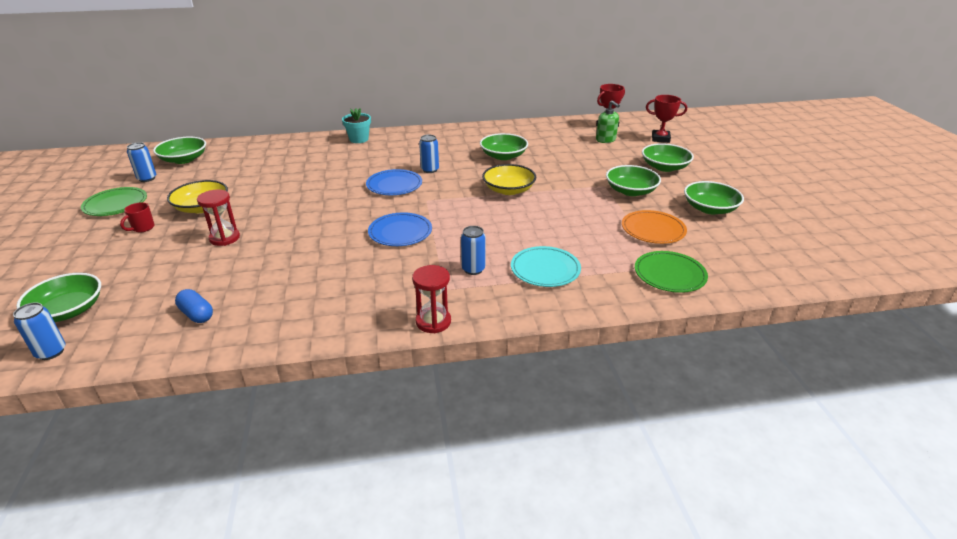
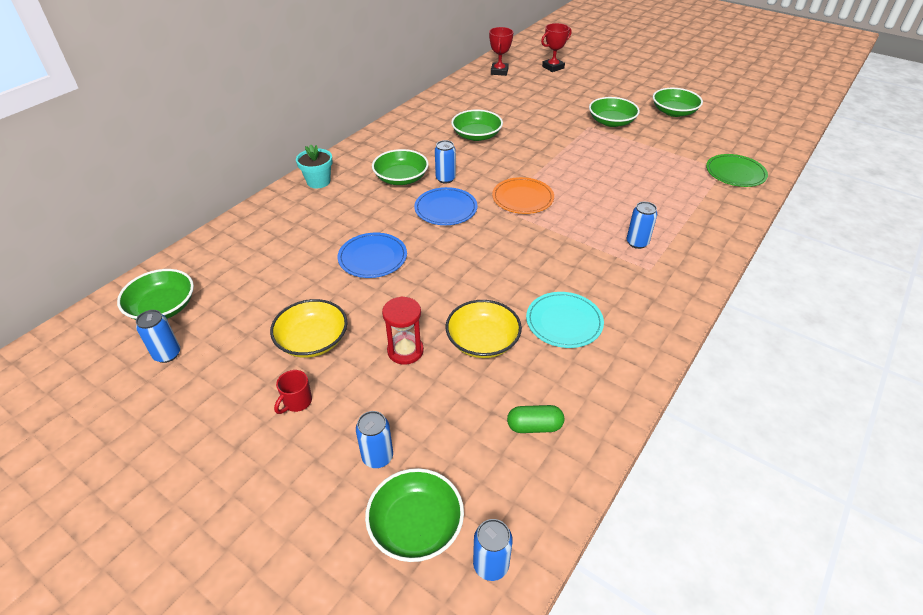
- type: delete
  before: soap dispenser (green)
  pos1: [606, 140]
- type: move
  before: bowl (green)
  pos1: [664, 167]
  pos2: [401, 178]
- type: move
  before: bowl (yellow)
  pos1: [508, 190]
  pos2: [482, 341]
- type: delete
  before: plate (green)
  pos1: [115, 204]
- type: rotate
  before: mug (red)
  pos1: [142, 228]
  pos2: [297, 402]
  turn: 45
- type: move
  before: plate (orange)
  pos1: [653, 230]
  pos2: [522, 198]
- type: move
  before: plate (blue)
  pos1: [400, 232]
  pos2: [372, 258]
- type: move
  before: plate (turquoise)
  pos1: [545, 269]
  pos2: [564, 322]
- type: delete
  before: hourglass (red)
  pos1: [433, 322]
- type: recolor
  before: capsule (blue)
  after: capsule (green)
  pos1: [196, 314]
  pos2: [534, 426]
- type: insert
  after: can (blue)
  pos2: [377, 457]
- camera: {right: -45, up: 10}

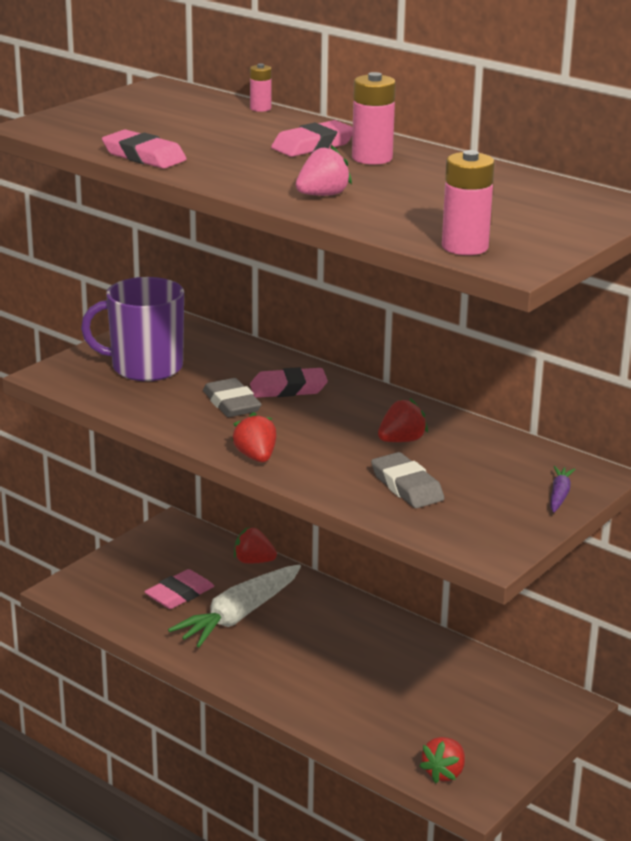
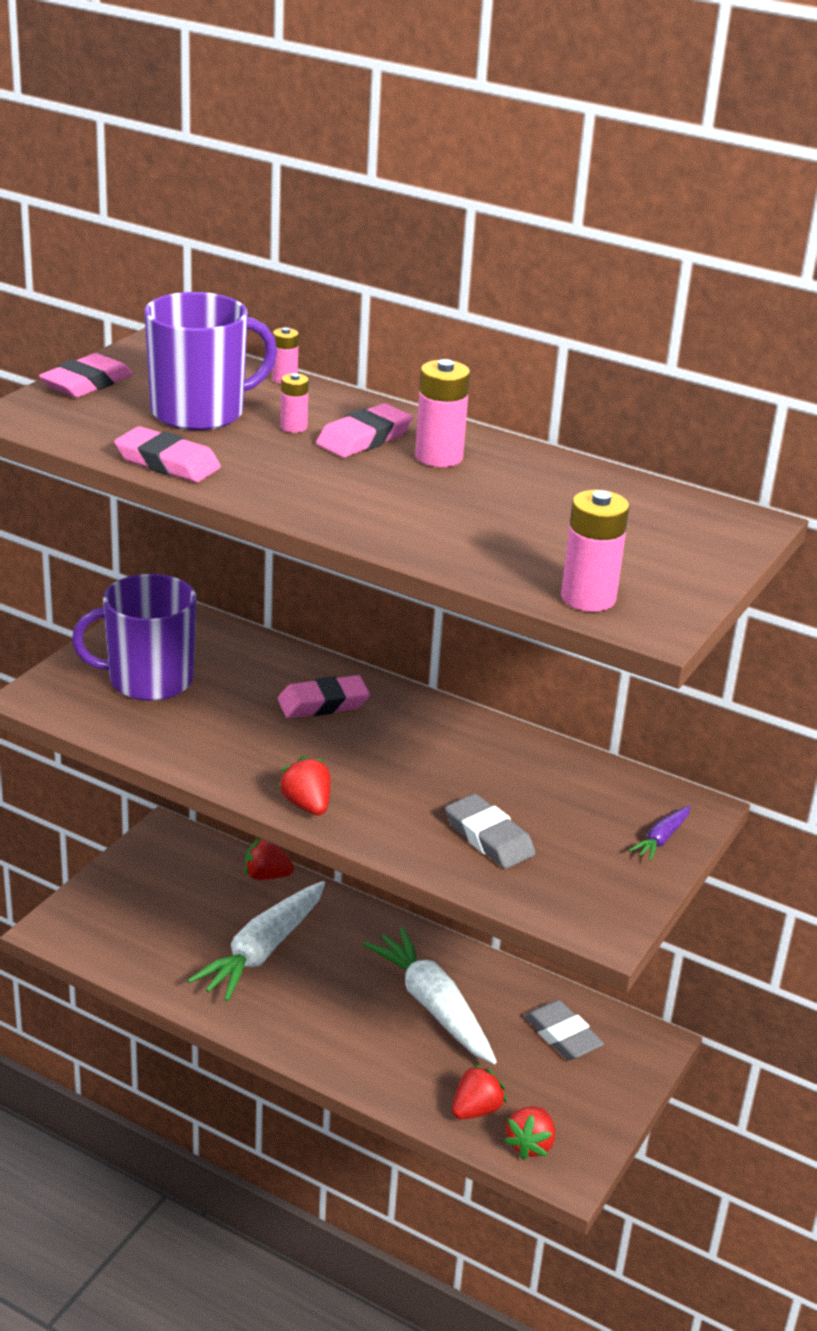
- type: delete
  before: strawberry (pink)
  pos1: [322, 195]
- type: move
  before: eraser (grey)
  pos1: [231, 403]
  pos2: [562, 1035]
- type: move
  before: strawberry (red)
  pos1: [401, 440]
  pos2: [476, 1110]
- type: rotate
  before: carrot (purple)
  pos1: [559, 495]
  pos2: [661, 839]
  turn: -150
- type: move
  before: eraser (pink)
  pos1: [179, 594]
  pos2: [86, 383]
- type: insert
  after: mug (purple)
  pos2: [200, 412]
- type: insert
  after: battery (pink)
  pos2: [293, 427]
- type: insert
  after: carrot (white)
  pos2: [433, 1006]
- camera: {right: -10, up: 5}

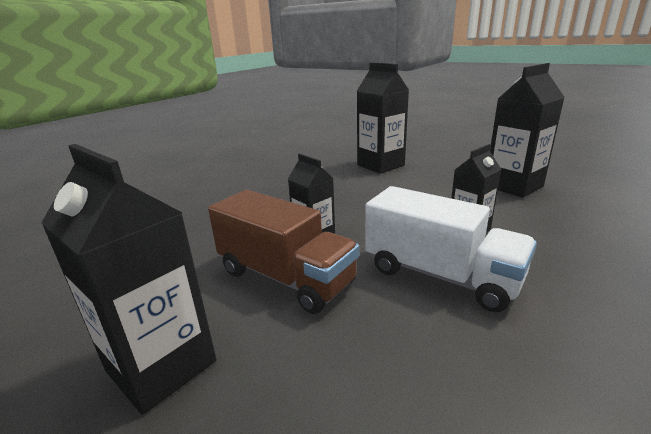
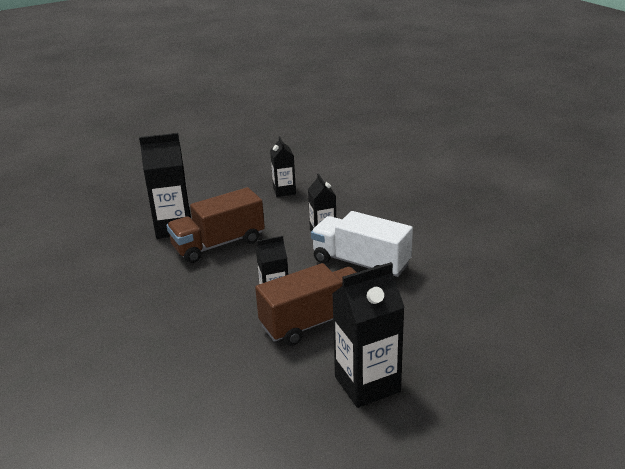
- type: resize
  before: carton (black)
  pos1: [513, 186]
  pos2: [284, 191]
  scale: 0.6
- type: rotate
  before: truck (white)
  pos1: [440, 275]
  pos2: [360, 263]
  turn: -120
- type: insert
  after: truck (brown)
  pos2: [218, 244]
- camera: {right: -65, up: 5}

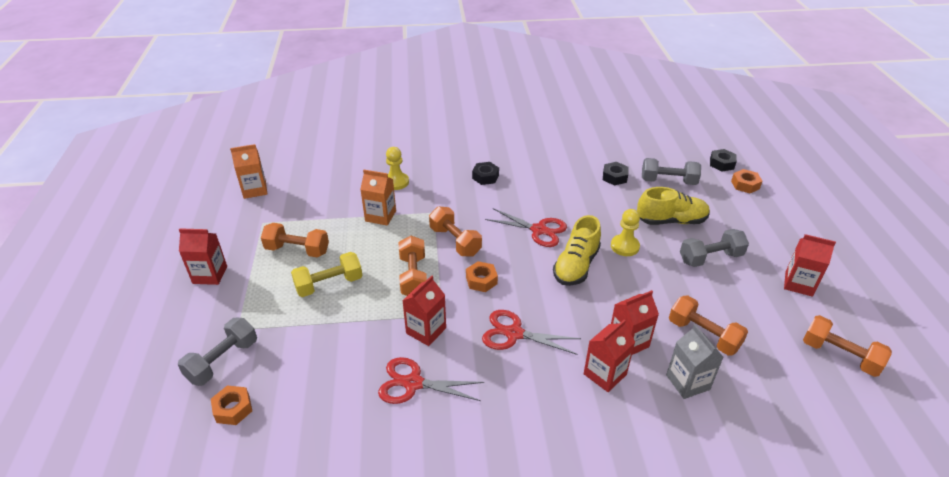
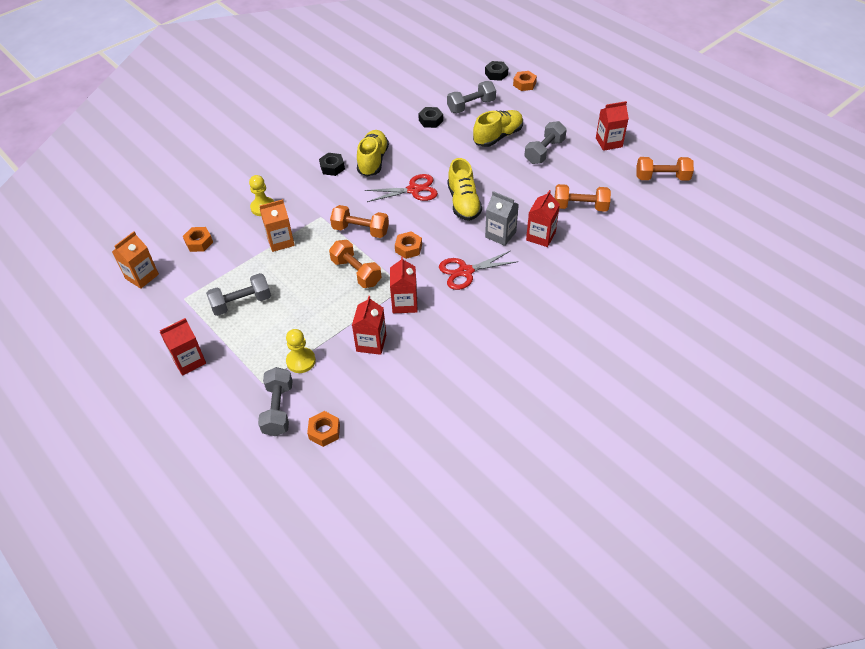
- type: move
  before: pawn (yellow)
  pos1: [624, 246]
  pos2: [301, 361]
- type: recolor
  before: dumbbell (orange)
  after: dumbbell (grey)
  pos1: [297, 250]
  pos2: [241, 303]
- type: delete
  before: dumbbell (yellow)
  pos1: [329, 284]
- type: move
  before: carton (red)
  pos1: [605, 374]
  pos2: [371, 343]
- type: move
  before: carton (grey)
  pos1: [687, 382]
  pos2: [500, 234]
- type: delete
  before: scissors (red)
  pos1: [413, 383]
- type: insert
  after: shoe (yellow)
  pos2: [373, 161]
- type: insert
  after: nut (orange)
  pos2: [199, 242]
- camera: {right: -35, up: 10}

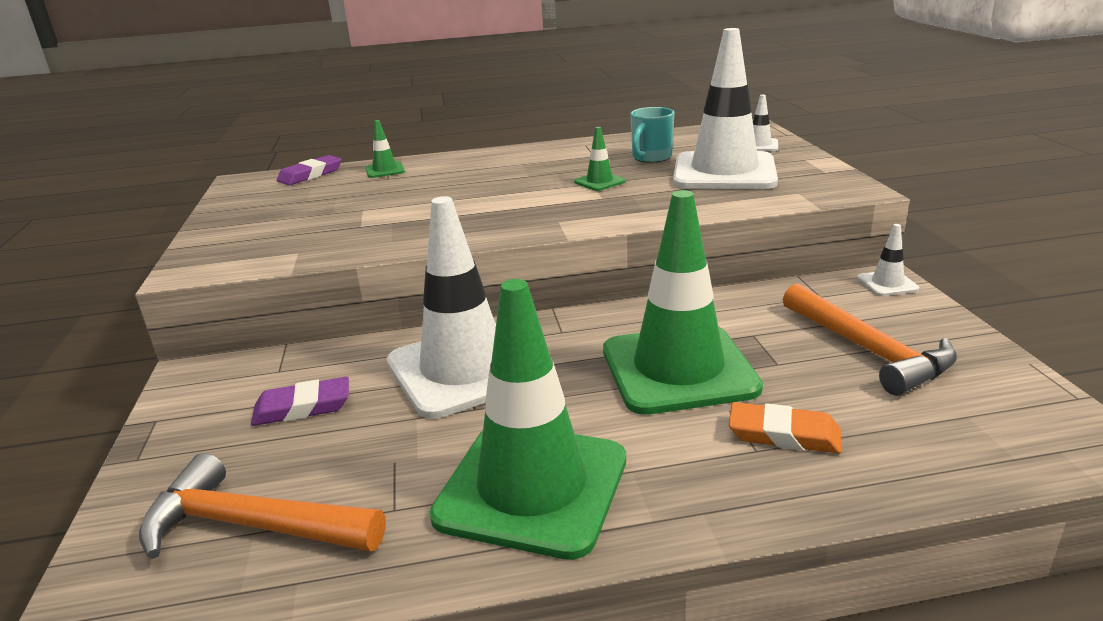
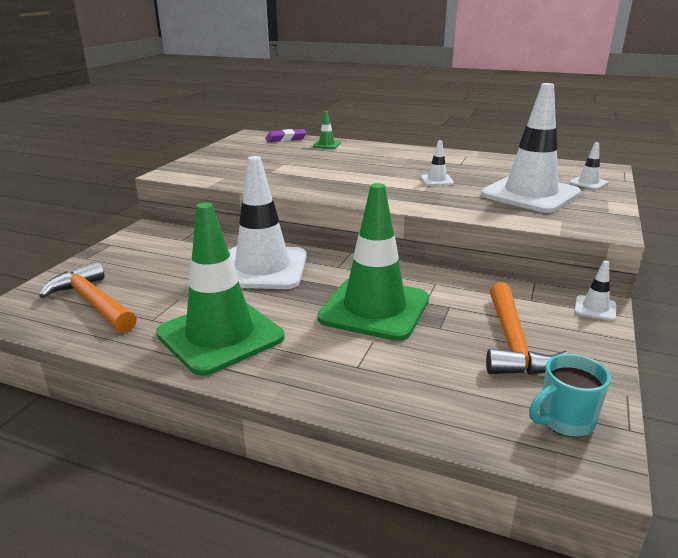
- type: move
  before: mug (turquoise)
  pos1: [651, 158]
  pos2: [564, 421]
- type: recolor
  before: traffic cone (green)
  after: traffic cone (white)
  pos1: [599, 182]
  pos2: [437, 180]
- type: delete
  before: eraser (purple)
  pos1: [302, 407]
- type: delete
  before: eraser (orange)
  pos1: [784, 434]
- camera: {right: 30, up: 0}

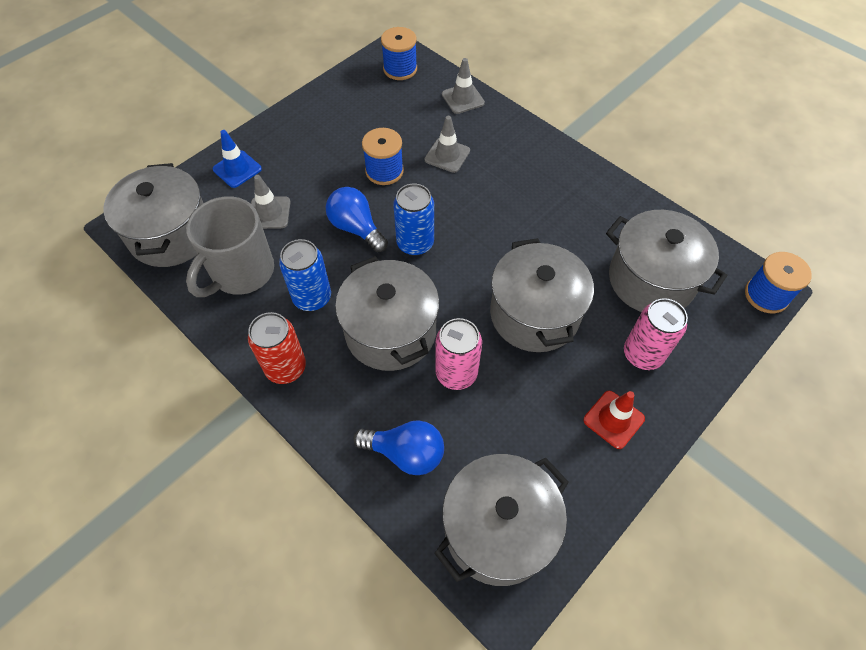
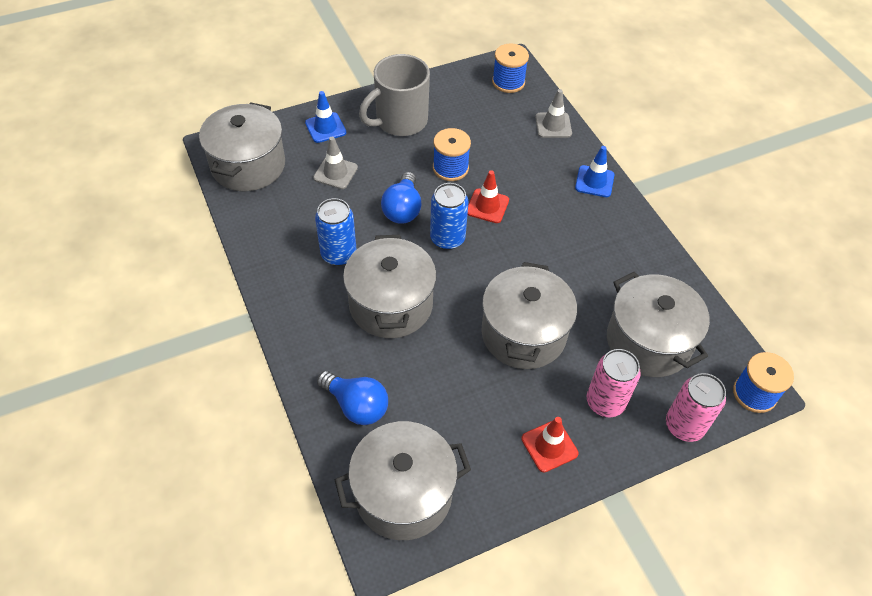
- type: delete
  before: traffic cone (grey)
  pos1: [447, 155]
- type: rotate
  before: light bulb (blue)
  pos1: [356, 228]
  pos2: [402, 209]
  turn: -150
- type: move
  before: mug (grey)
  pos1: [241, 272]
  pos2: [400, 121]
- type: delete
  before: can (red)
  pos1: [286, 368]
- type: move
  before: can (pink)
  pos1: [456, 373]
  pos2: [684, 426]
- type: insert
  after: traffic cone (blue)
  pos2: [594, 181]
- type: insert
  after: traffic cone (red)
  pos2: [487, 206]
- camera: {right: 20, up: -5}

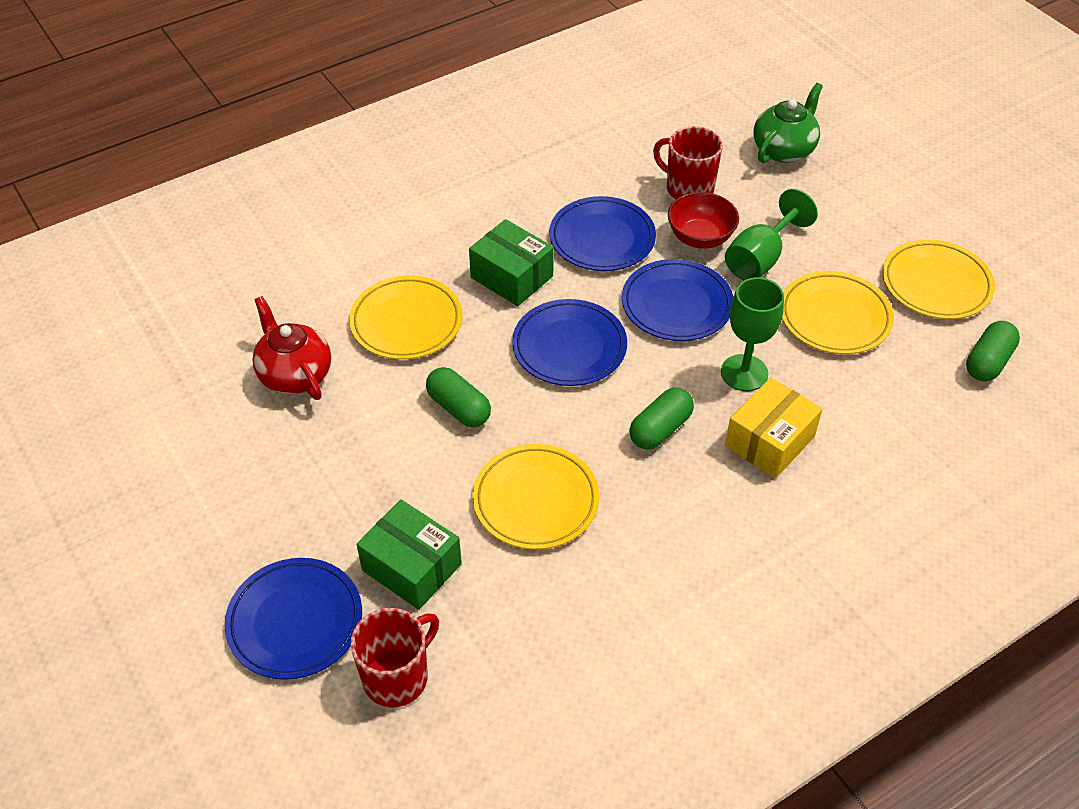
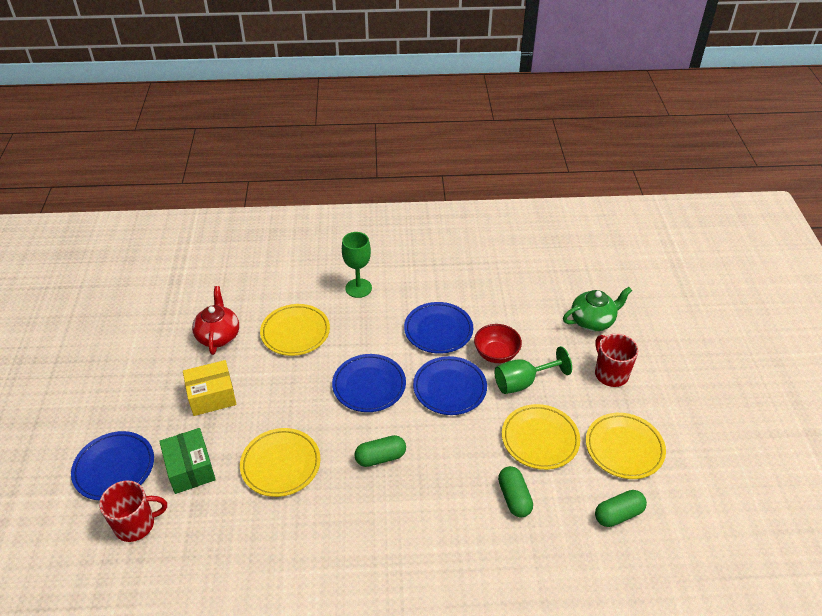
- type: move
  before: mug (red)
  pos1: [688, 189]
  pos2: [610, 373]
- type: delete
  before: box (green)
  pos1: [512, 277]
- type: move
  before: goblet (green)
  pos1: [744, 373]
  pos2: [358, 288]
- type: move
  before: capsule (green)
  pos1: [459, 408]
  pos2: [514, 498]
- type: move
  before: box (yellow)
  pos1: [769, 441]
  pos2: [212, 396]
- camera: {right: 30, up: -5}

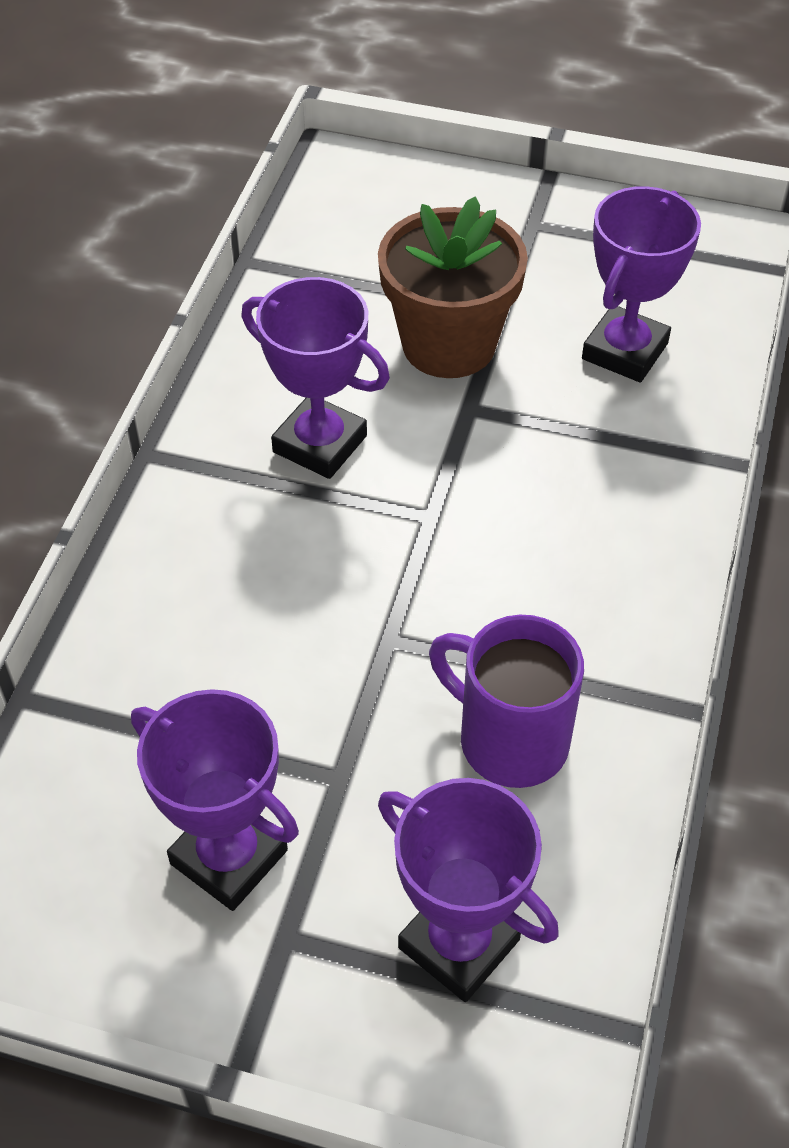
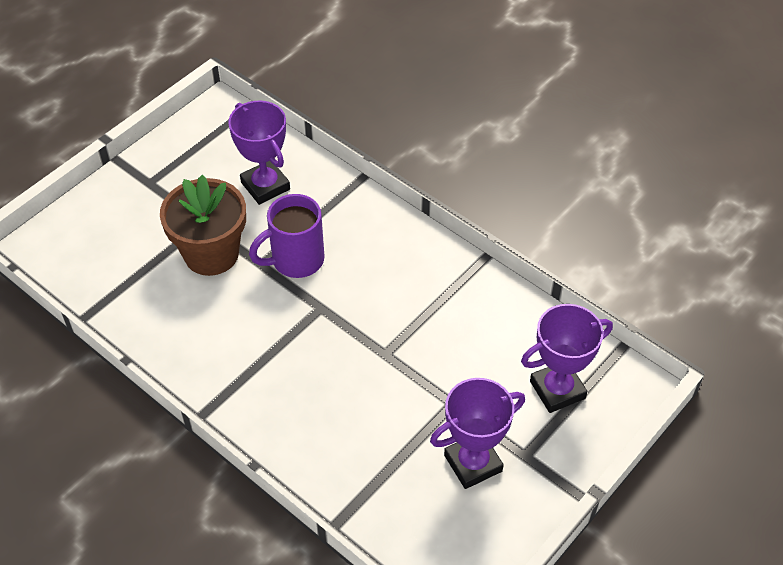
- type: delete
  before: trophy (purple)
  pos1: [320, 444]
- type: move
  before: mug (purple)
  pos1: [509, 740]
  pos2: [295, 260]
- camera: {right: -65, up: 0}

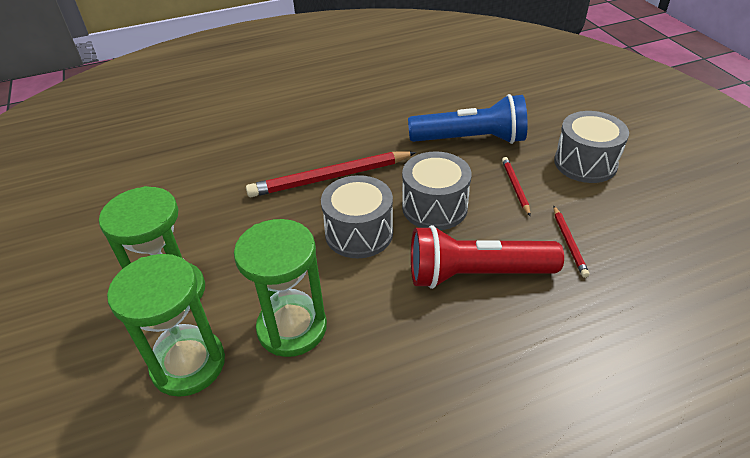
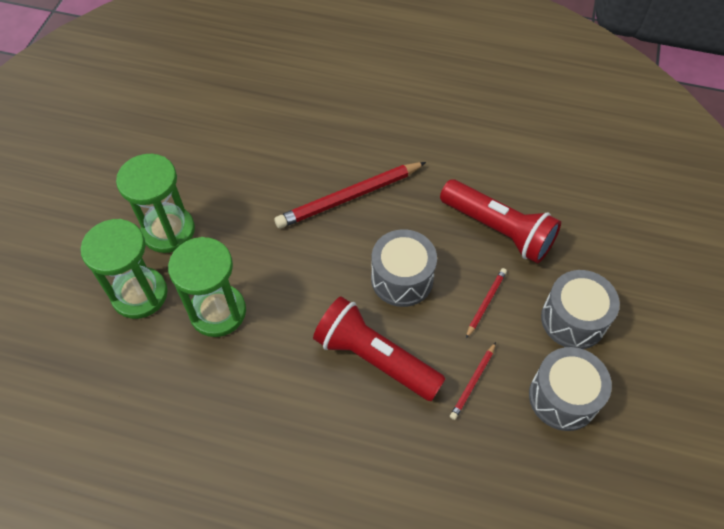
- type: recolor
  before: flashlight (blue)
  after: flashlight (red)
  pos1: [470, 140]
  pos2: [498, 230]
- type: rotate
  before: pencil (red)
  pos1: [330, 178]
  pos2: [349, 197]
  turn: -45
- type: move
  before: drum (grey)
  pos1: [359, 233]
  pos2: [563, 397]
- camera: {right: 35, up: 15}

